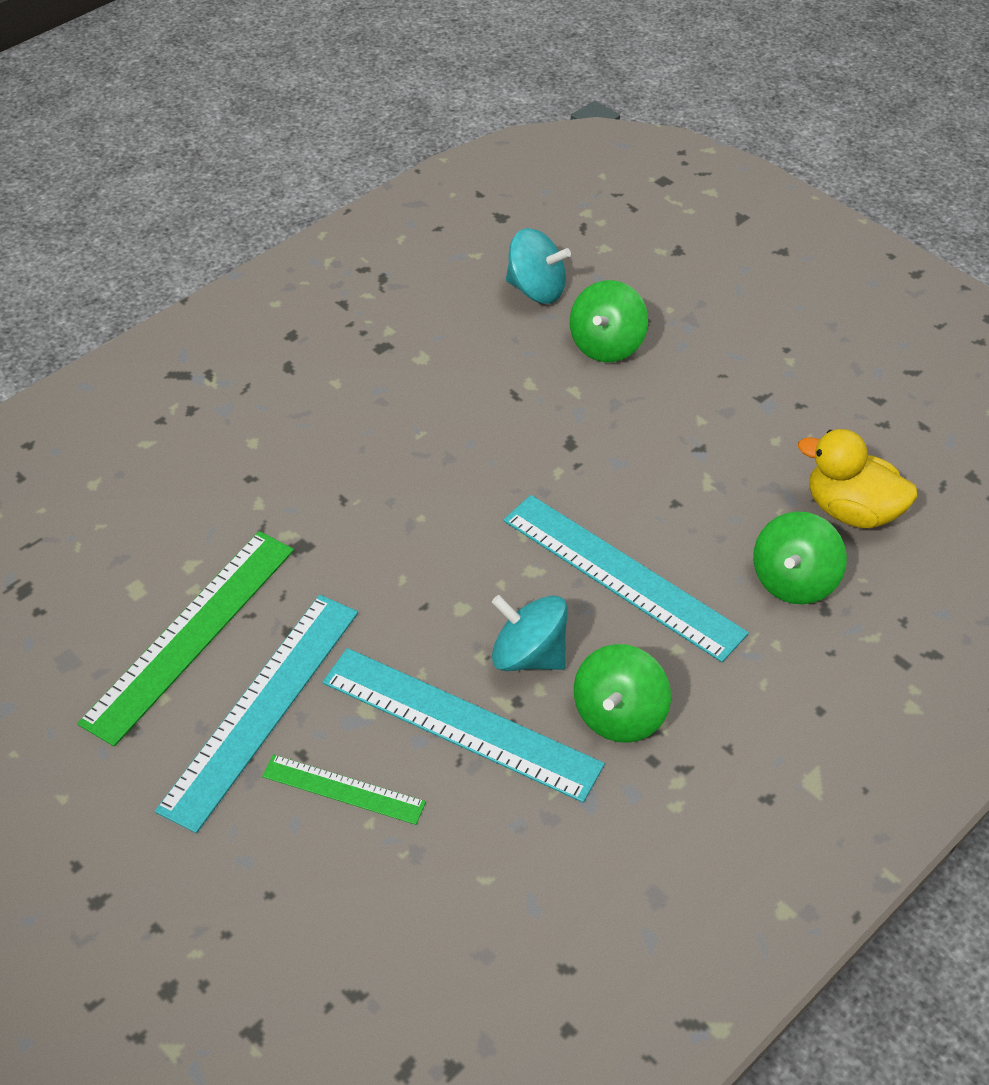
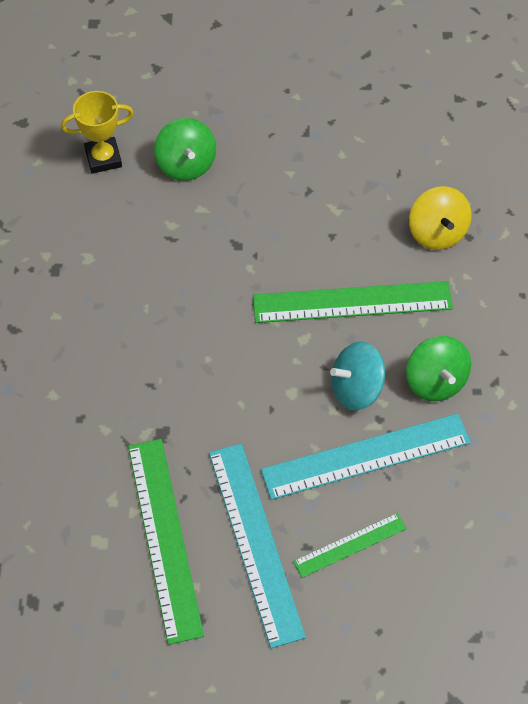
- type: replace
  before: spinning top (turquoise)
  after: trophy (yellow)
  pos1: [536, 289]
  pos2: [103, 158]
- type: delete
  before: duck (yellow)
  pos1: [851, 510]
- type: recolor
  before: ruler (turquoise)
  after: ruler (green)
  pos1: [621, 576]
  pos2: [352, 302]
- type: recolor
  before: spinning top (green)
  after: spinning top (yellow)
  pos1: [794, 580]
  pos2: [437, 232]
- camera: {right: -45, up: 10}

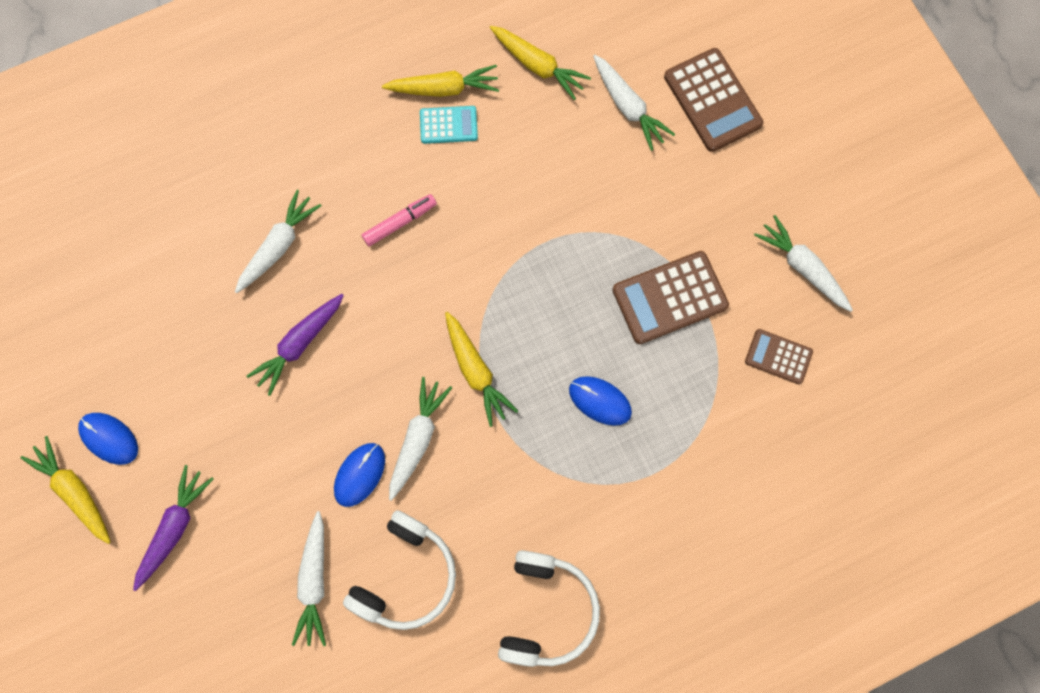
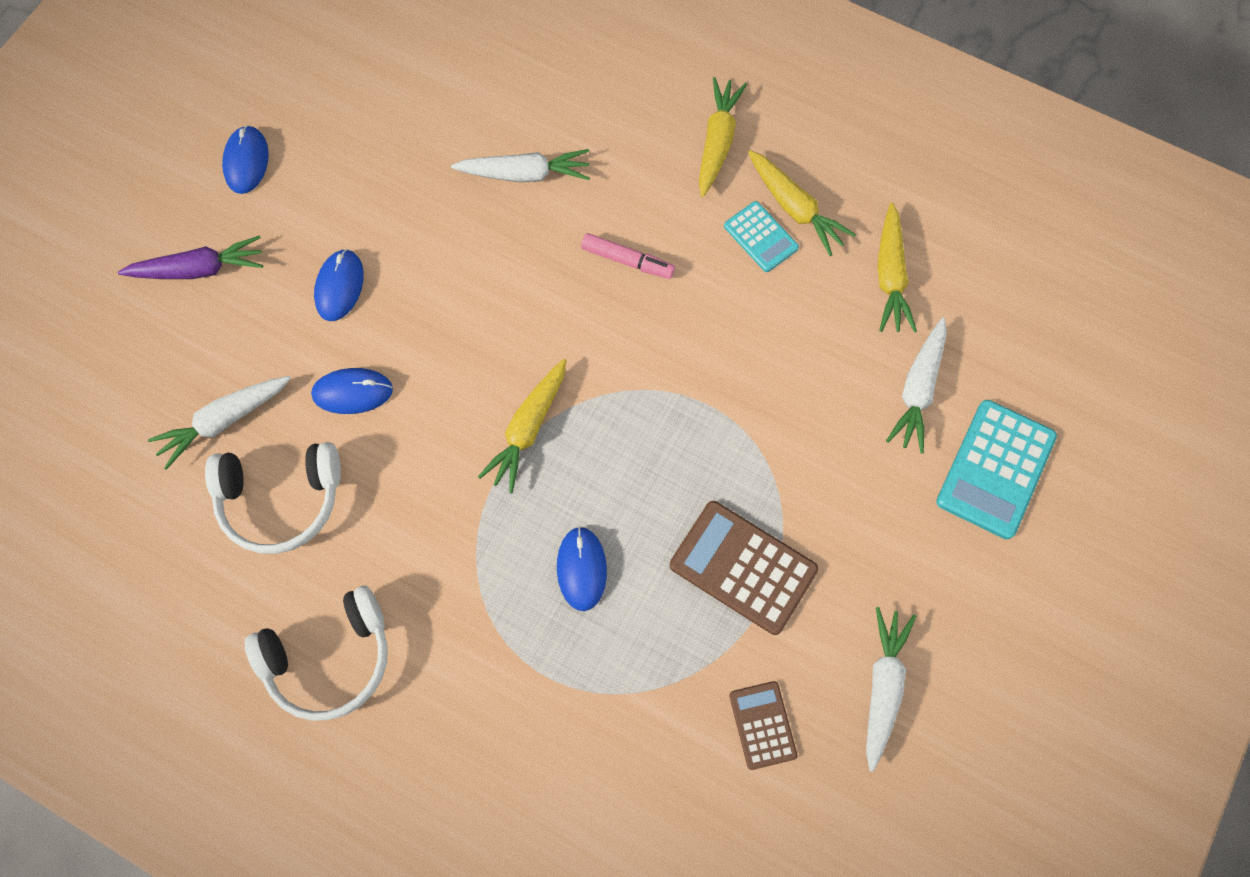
- type: recolor
  before: calculator (brown)
  after: calculator (turquoise)
  pos1: [712, 100]
  pos2: [995, 469]
- type: delete
  before: carrot (purple)
  pos1: [300, 344]
- type: delete
  before: carrot (white)
  pos1: [417, 439]
- type: move
  before: carrot (yellow)
  pos1: [75, 491]
  pos2: [717, 142]
- type: insert
  after: mouse (blue)
  pos2: [339, 286]
- camera: {right: 55, up: -5}

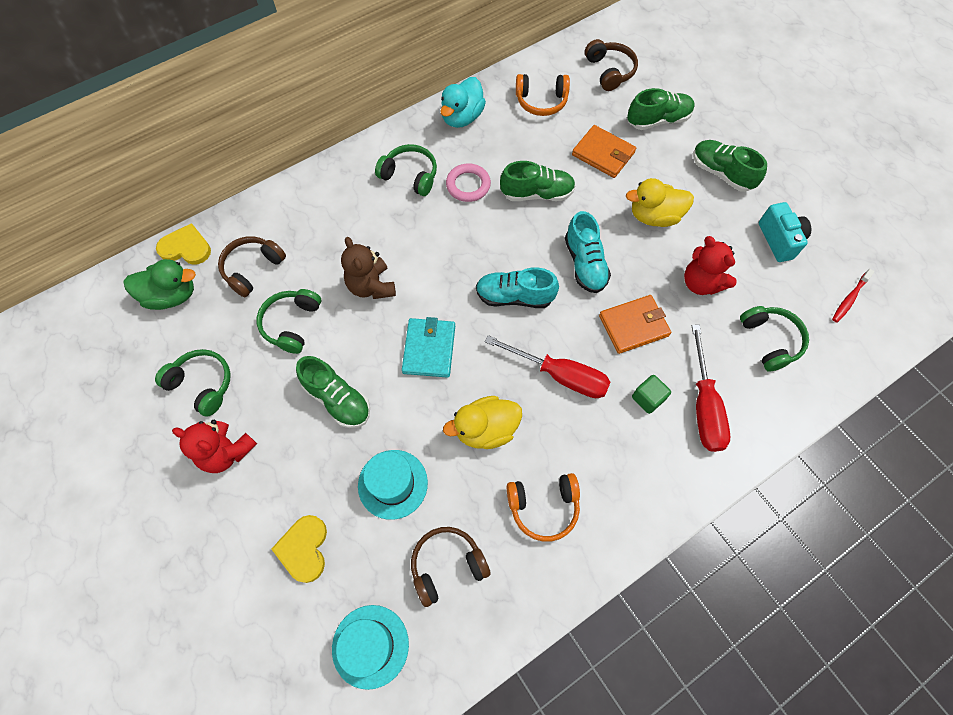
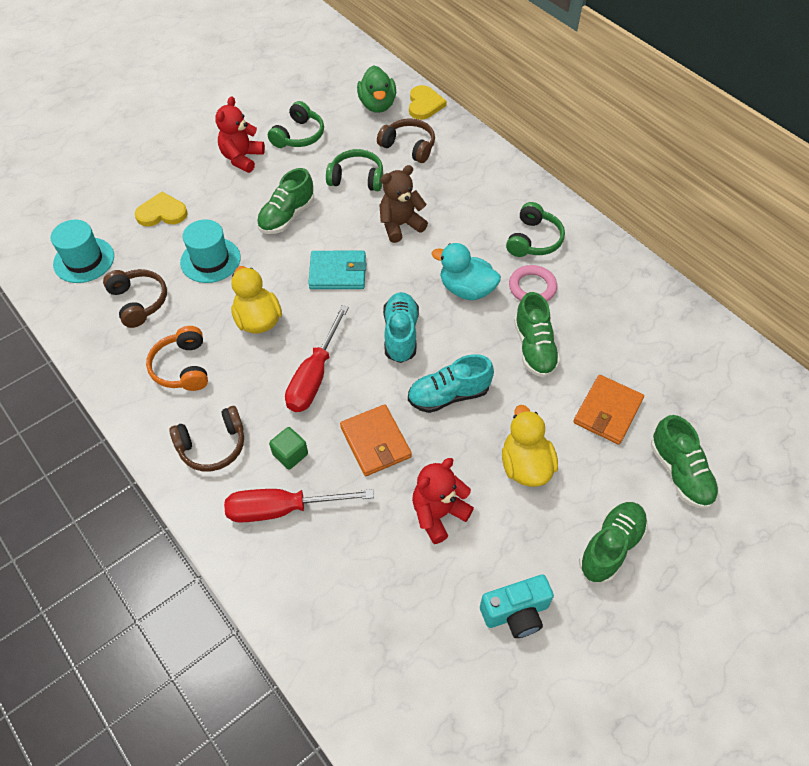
- type: move
  before: headphones (brown)
  pos1: [610, 71]
  pos2: [213, 446]
- type: delete
  before: headphones (orange)
  pos1: [541, 101]
- type: move
  before: duck (turquoise)
  pos1: [462, 117]
  pos2: [466, 289]
- type: delete
  before: toothbrush (red)
  pos1: [849, 299]
- type: delete
  before: headphones (green)
  pos1: [770, 341]
- camera: {right: 85, up: -10}

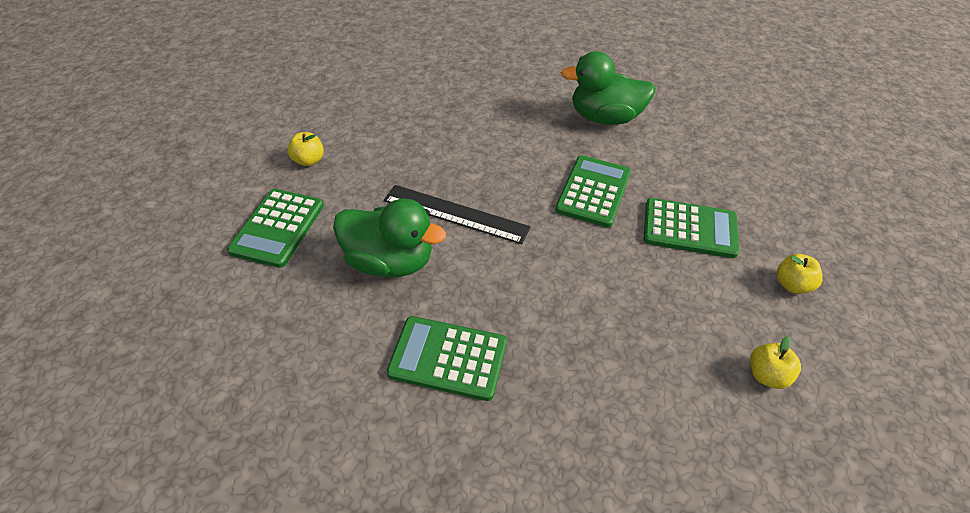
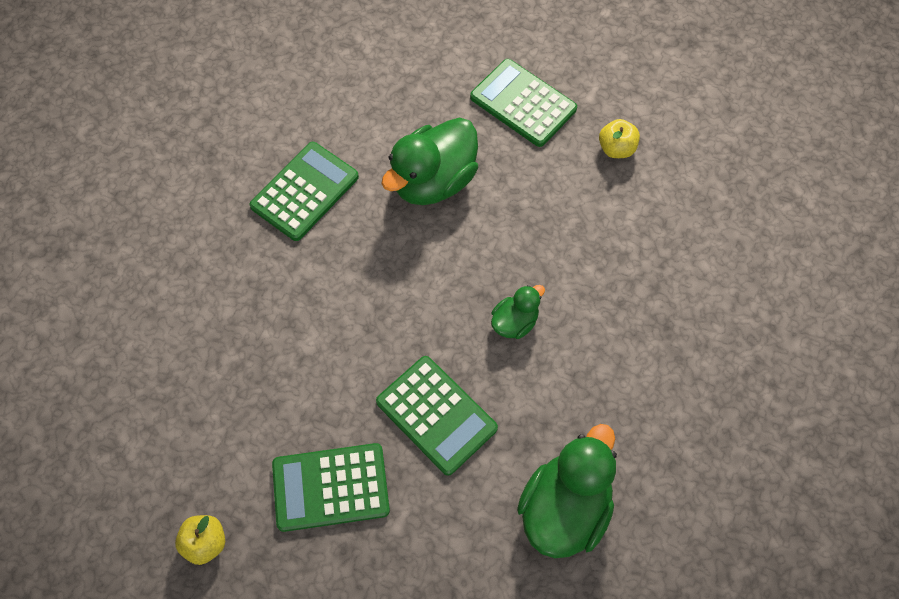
- type: delete
  before: ruler (black)
  pos1: [455, 214]
- type: rotate
  before: calculator (green)
  pos1: [689, 228]
  pos2: [330, 487]
  turn: 45
- type: delete
  before: apple (yellow)
  pos1: [767, 375]
- type: insert
  after: duck (green)
  pos2: [515, 322]
- camera: {right: 115, up: 15}

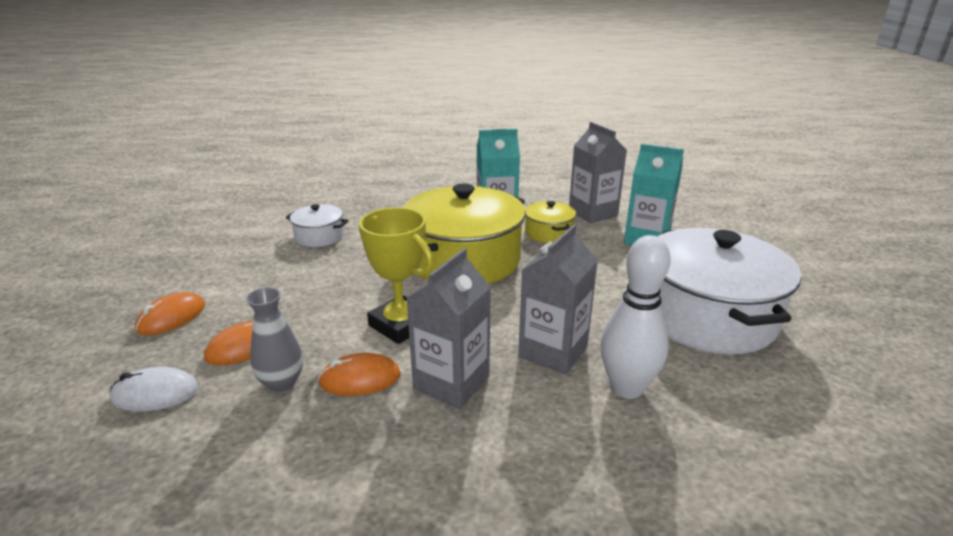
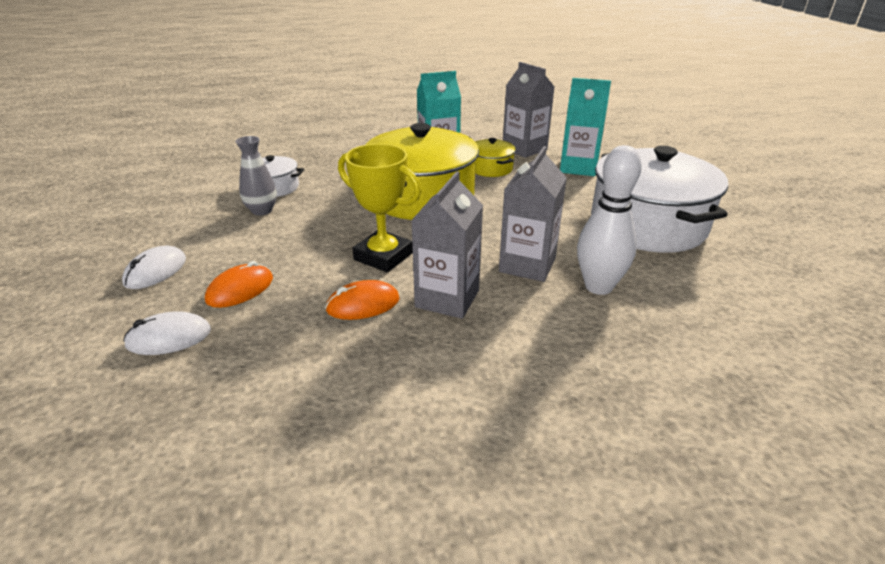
- type: move
  before: vase (grey)
  pos1: [281, 382]
  pos2: [262, 211]
- type: recolor
  before: mouse (orange)
  after: mouse (white)
  pos1: [171, 317]
  pos2: [155, 271]
- camera: {right: -10, up: 5}

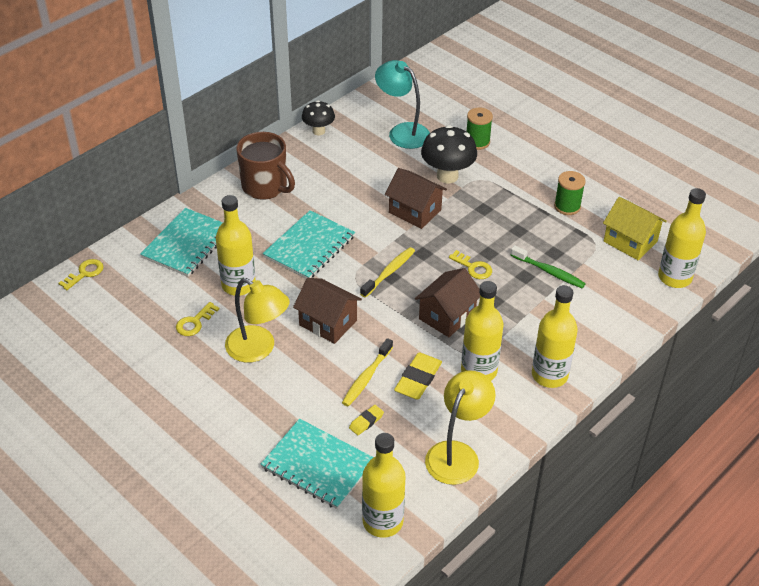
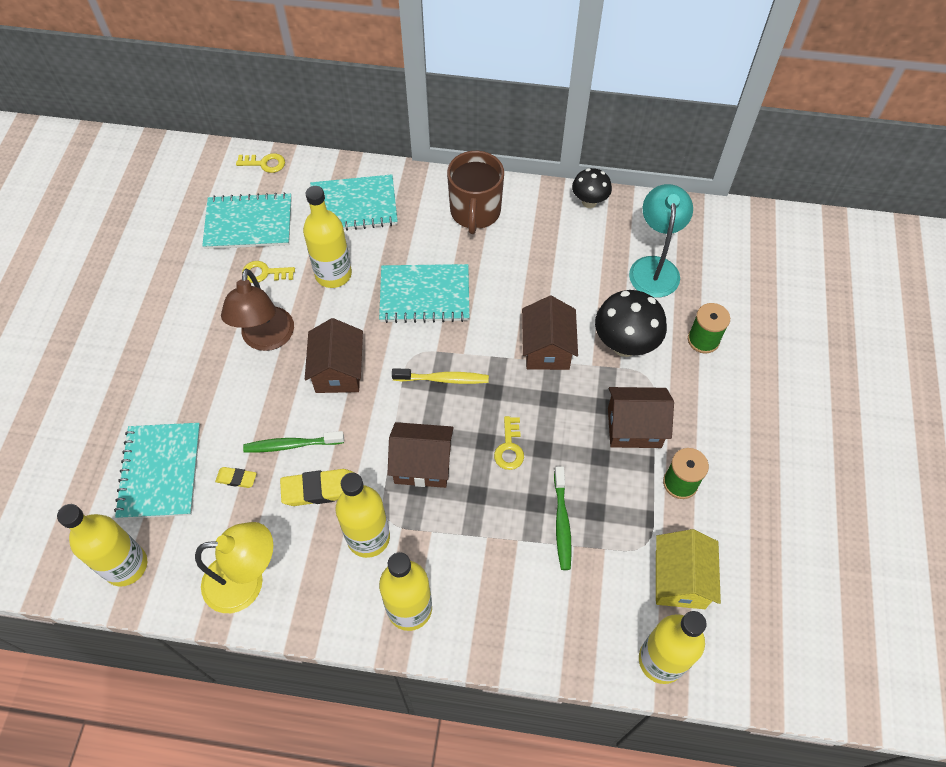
- type: recolor
  before: lamp (yellow)
  after: lamp (brown)
  pos1: [258, 349]
  pos2: [266, 339]
- type: recolor
  before: toothbrush (yellow)
  after: toothbrush (green)
  pos1: [366, 377]
  pos2: [291, 445]
- type: insert
  after: notebook (turquoise)
  pos2: [249, 223]
- type: insert
  after: house (brown)
  pos2: [634, 427]
- camera: {right: 55, up: 15}

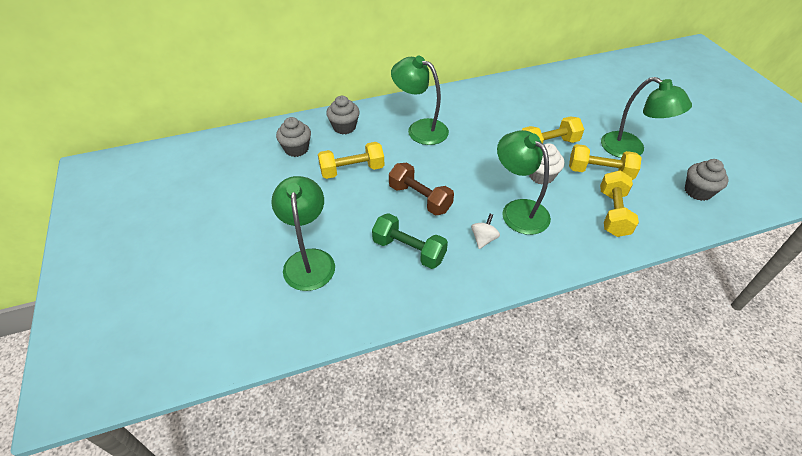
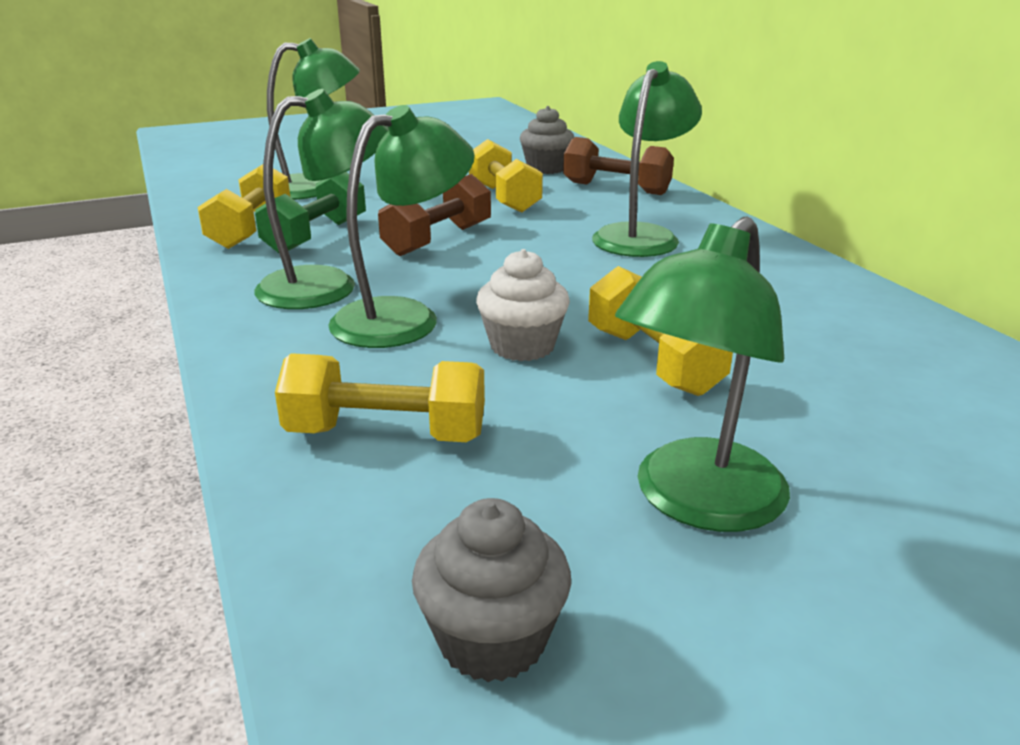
- type: replace
  before: cupcake (grey)
  after: dumbbell (brown)
  pos1: [344, 127]
  pos2: [616, 188]
- type: move
  before: dumbbell (yellow)
  pos1: [599, 172]
  pos2: [251, 230]
- type: replace
  before: spinning top (white)
  after: lamp (green)
  pos1: [483, 239]
  pos2: [328, 286]
- camera: {right: 85, up: -20}

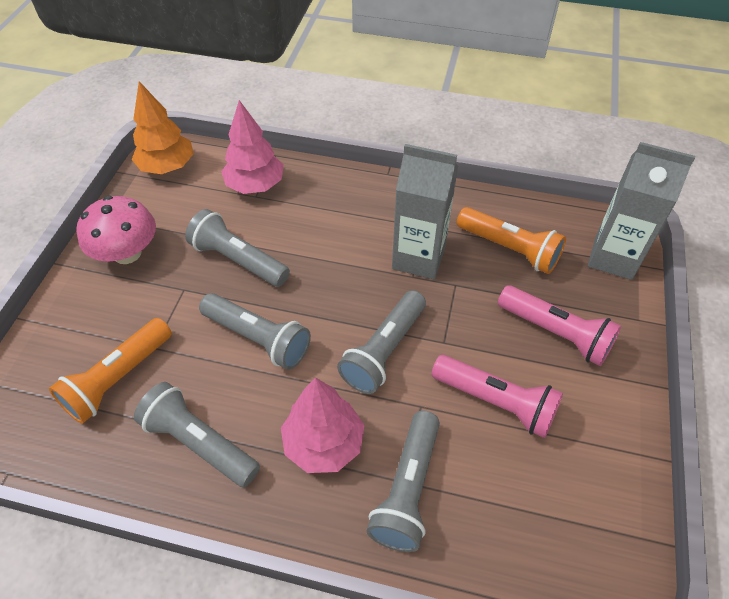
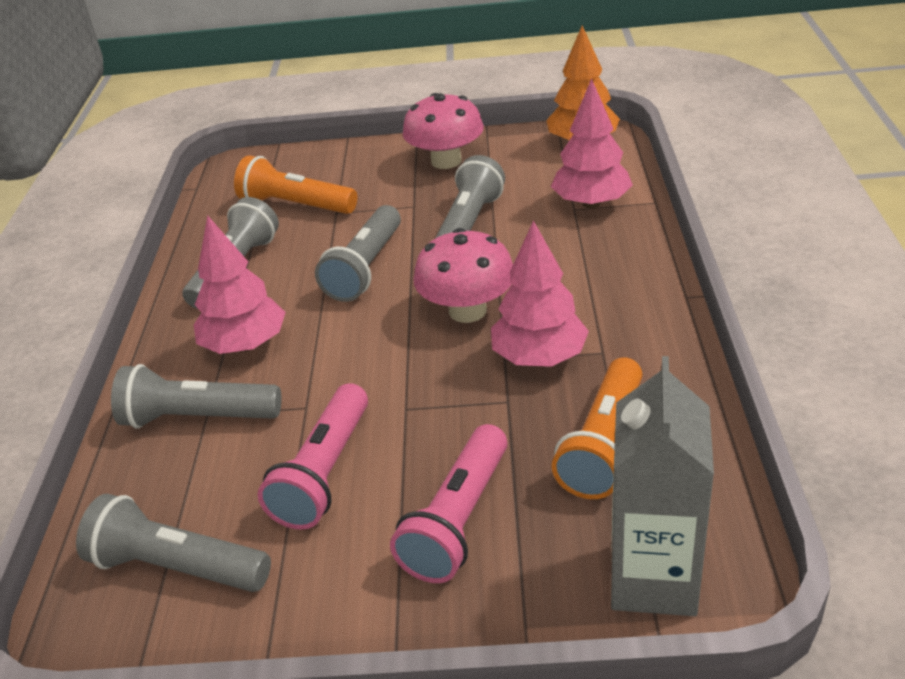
- type: replace
  before: carton (grey)
  after: tree (pink)
  pos1: [418, 258]
  pos2: [539, 357]
- type: move
  before: flashlight (grey)
  pos1: [384, 351]
  pos2: [177, 566]
- type: insert
  after: mushroom (pink)
  pos2: [467, 310]
- camera: {right: 80, up: -15}

